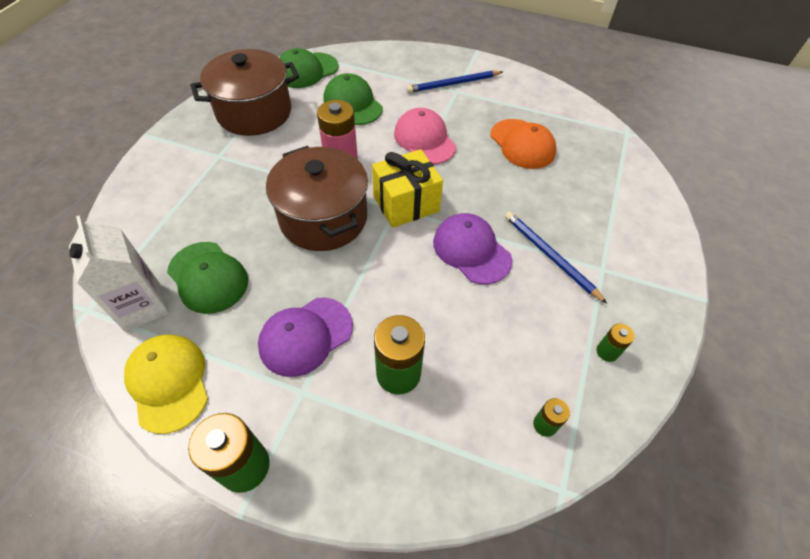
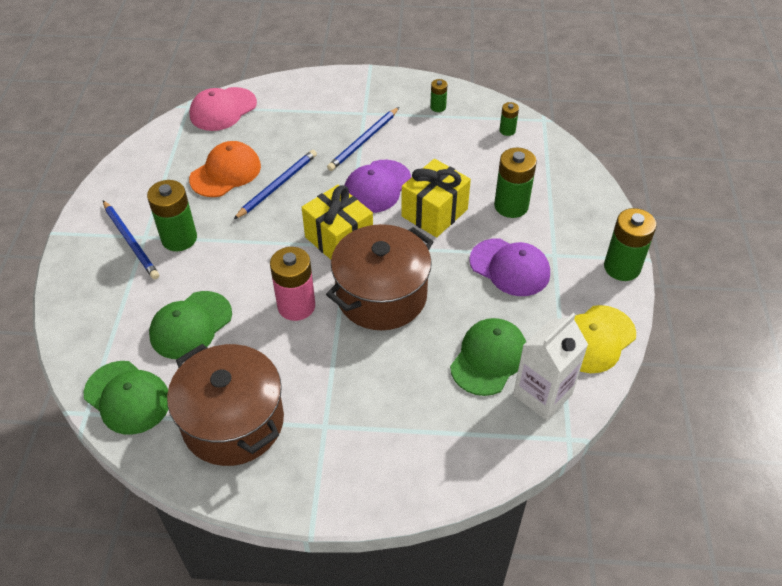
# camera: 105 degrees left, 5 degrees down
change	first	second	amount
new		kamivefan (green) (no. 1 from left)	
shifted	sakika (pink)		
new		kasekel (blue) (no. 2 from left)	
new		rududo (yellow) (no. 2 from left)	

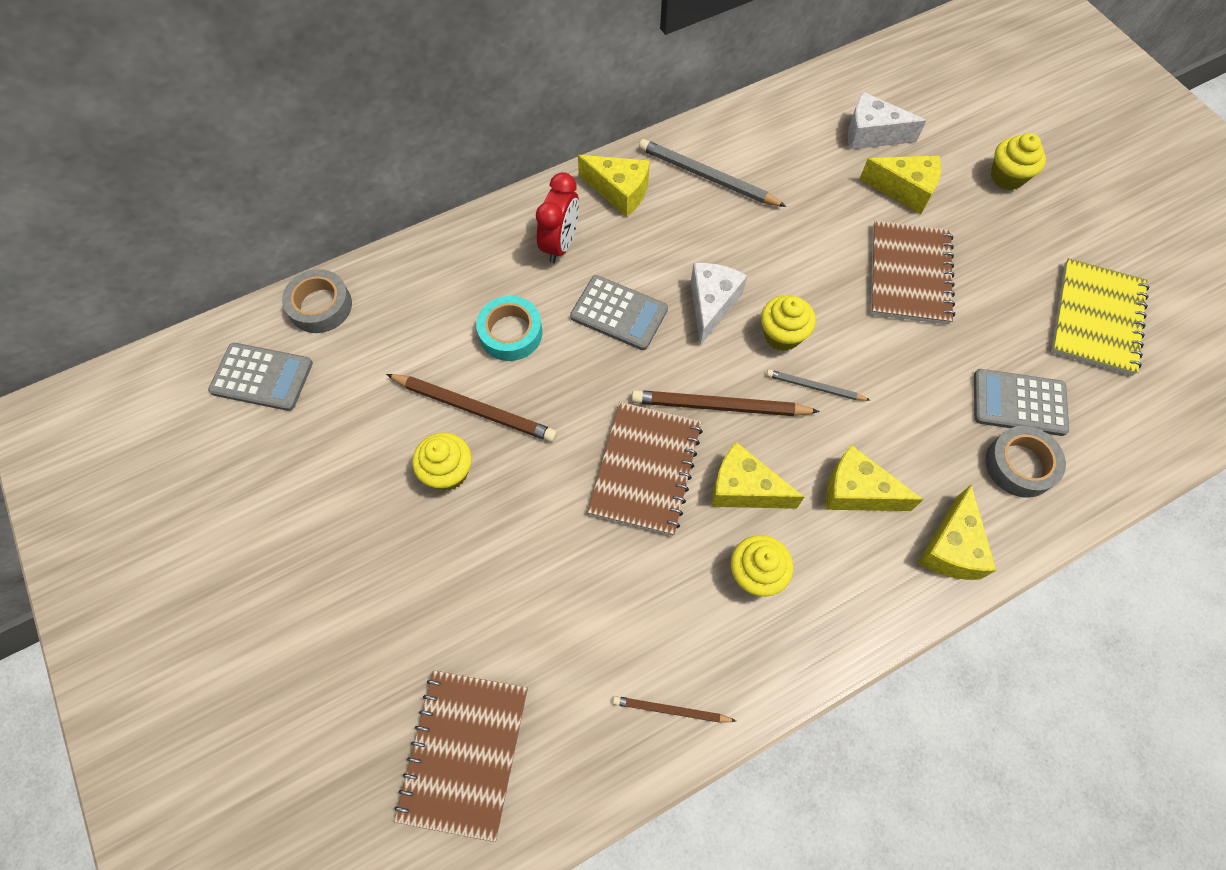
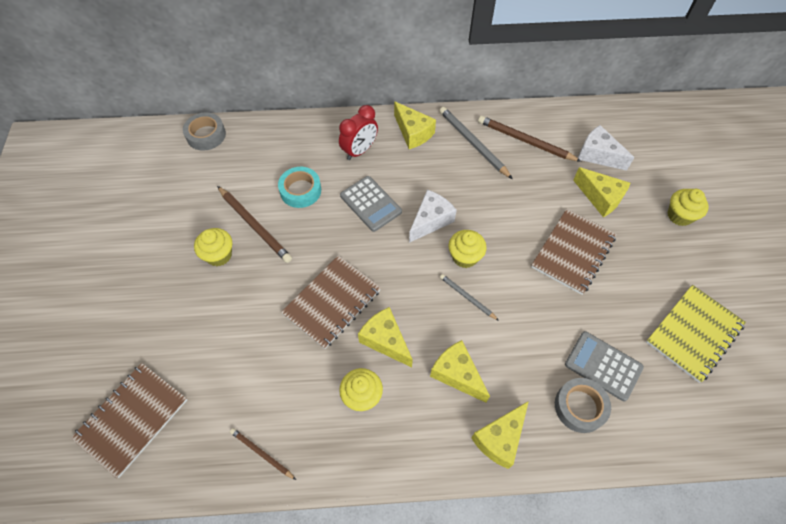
# camera: 25 degrees right, 5 degrees down
change	first	second	amount
shifted	kasekel (brown) (no. 3 from left)		
gone	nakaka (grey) (no. 1 from left)		

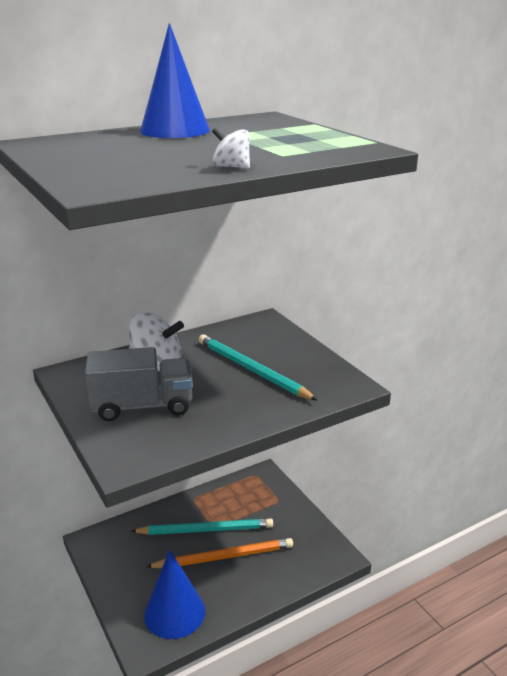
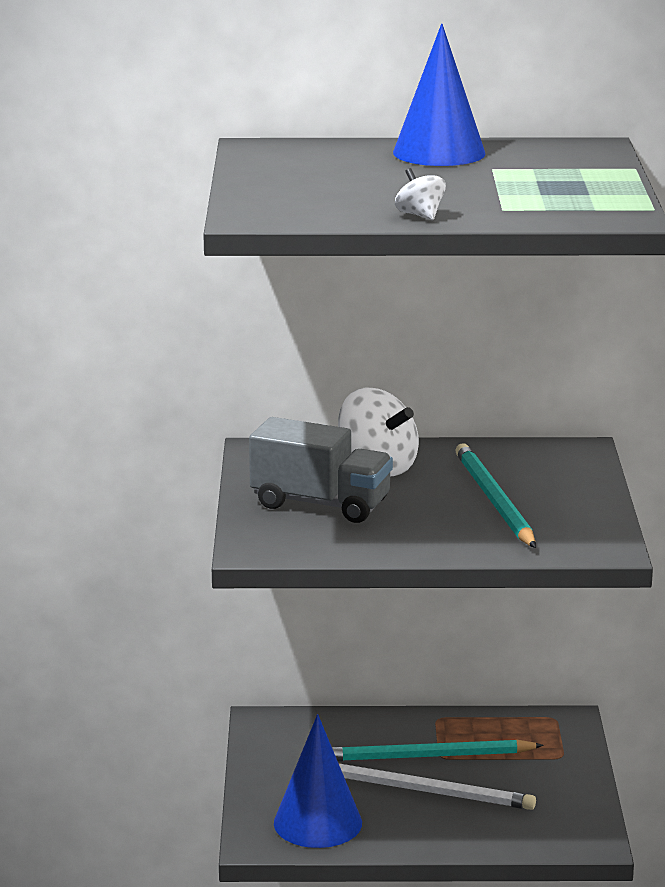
# camera: 30 degrees right, 5 degrees down
change	first	second	amount
rotated	kasekel (turquoise) (no. 1 from left)		150 degrees clockwise
repainted	kasekel (orange)	kasekel (white)	

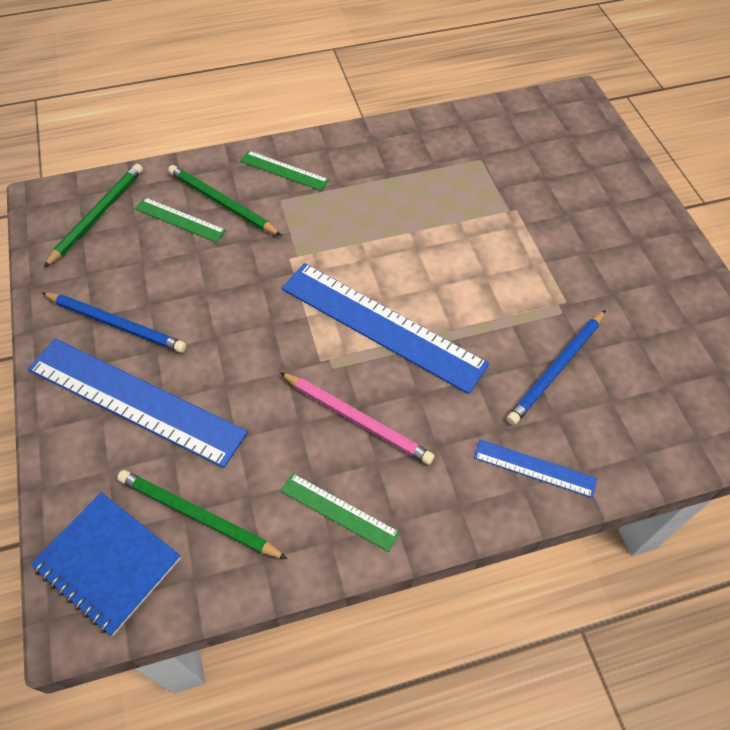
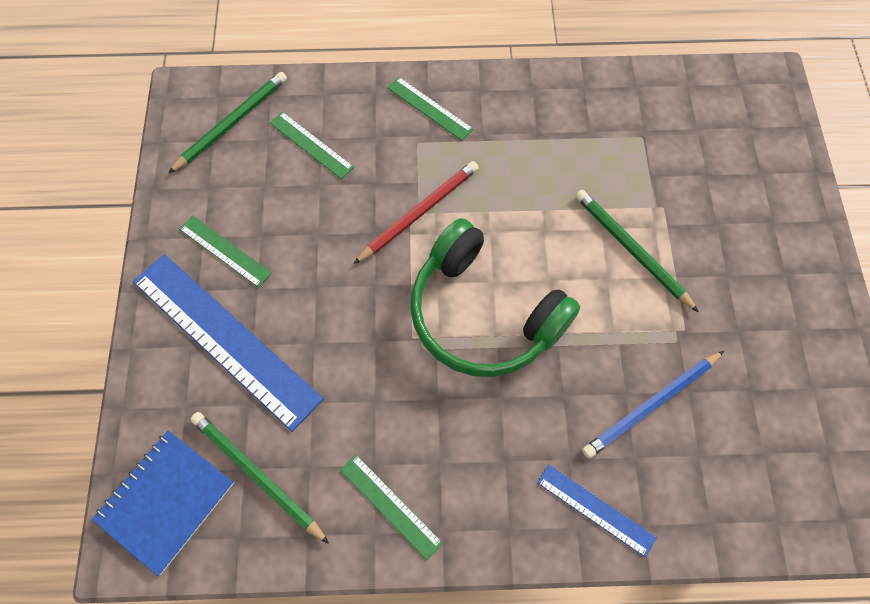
# camera: 15 degrees right, 10 degrees up
change	first	second	amount
rotated	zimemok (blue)		75 degrees clockwise
swapped	kasekel (blue) (no. 1 from left)	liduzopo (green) (no. 1 from left)	
new		kasekel (red)	
swapped	liduzopo (blue) (no. 2 from left)	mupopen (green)	
shifted	kasekel (green) (no. 3 from left)		
gone	kasekel (pink)		

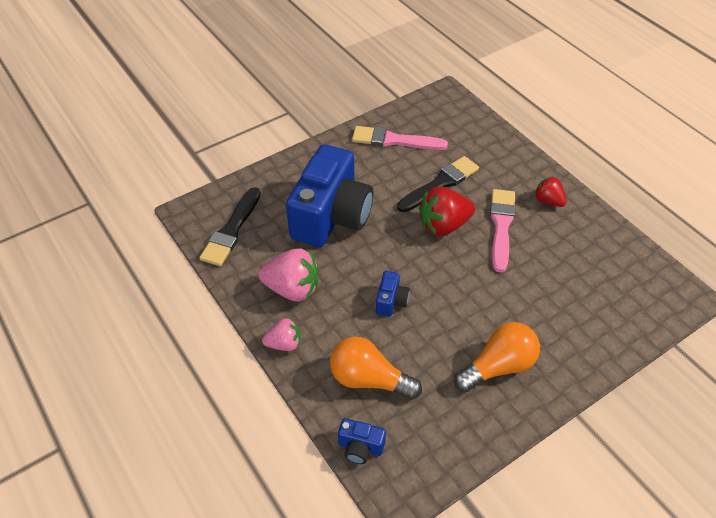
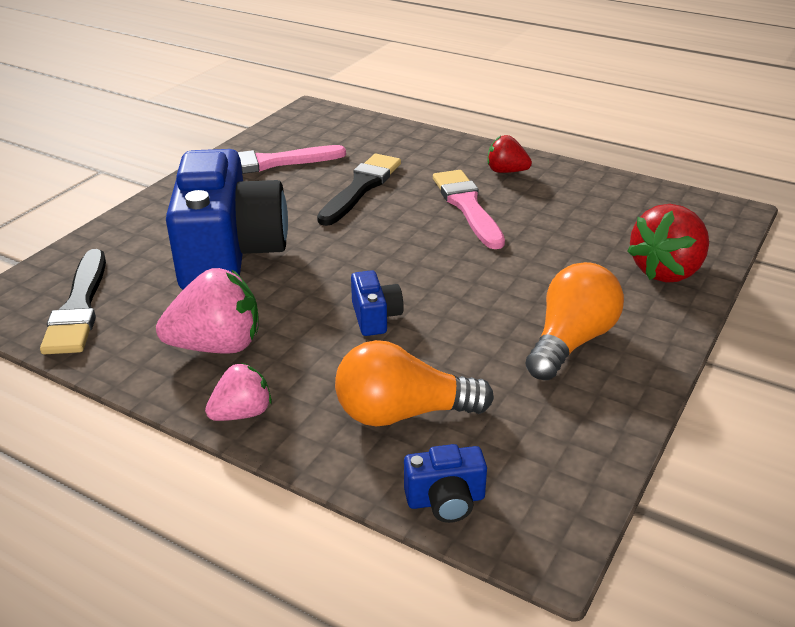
# camera: 25 degrees left, 15 degrees down
change	first	second	amount
shifted	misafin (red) (no. 1 from left in the first image)	misafin (red) (no. 2 from left)	

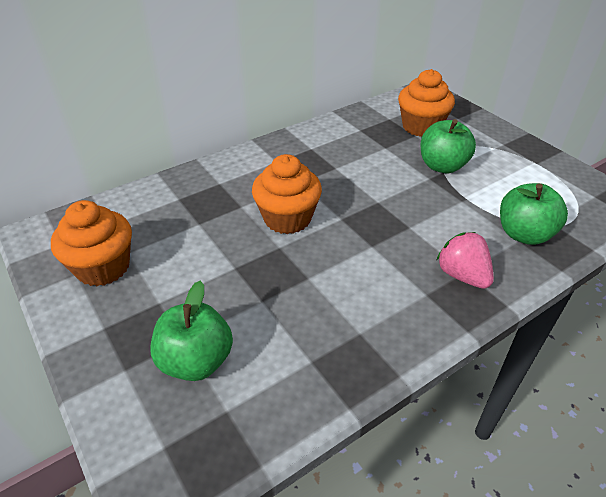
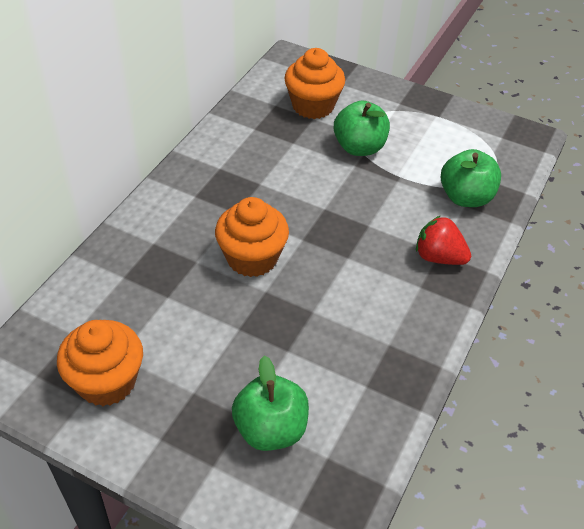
# camera: 30 degrees left, 5 degrees up
change	first	second	amount
repainted	misafin (pink)	misafin (red)	

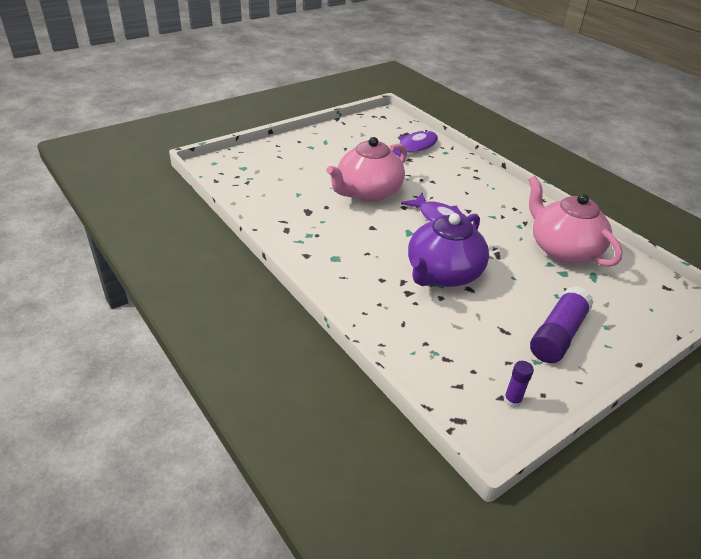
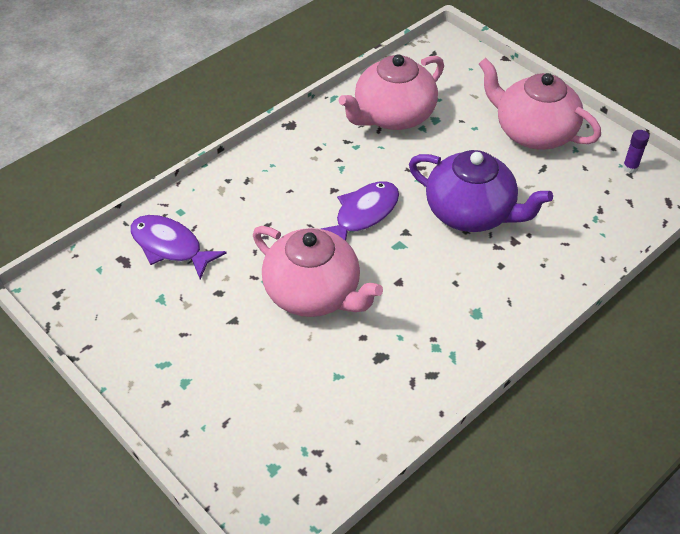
# camera: 95 degrees left, 10 degrees up
change	first	second	amount
swapped	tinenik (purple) (no. 2 from left)	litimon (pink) (no. 3 from left)	

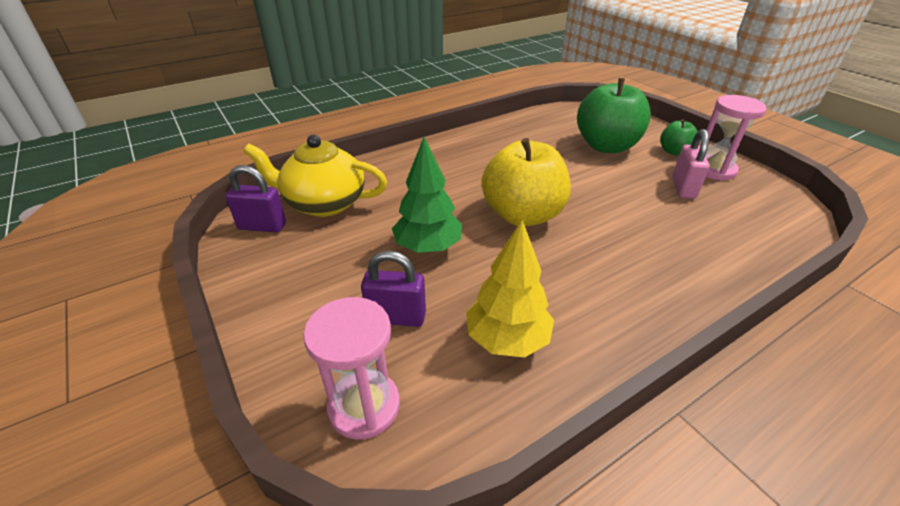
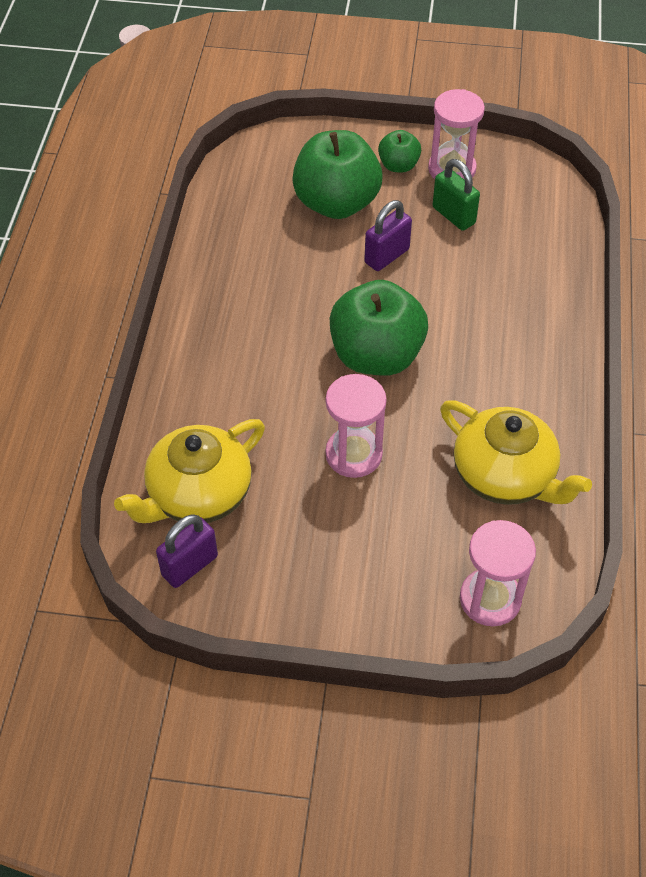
# camera: 50 degrees left, 15 degrees up
change	first	second	amount
swapped	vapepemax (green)	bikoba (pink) (no. 1 from left)	
repainted	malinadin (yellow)	malinadin (green) (no. 2 from left)	
shifted	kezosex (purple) (no. 2 from left)		
repainted	kezosex (pink)	kezosex (green)	
swapped	vapepemax (yellow)	litimon (yellow) (no. 2 from left)	

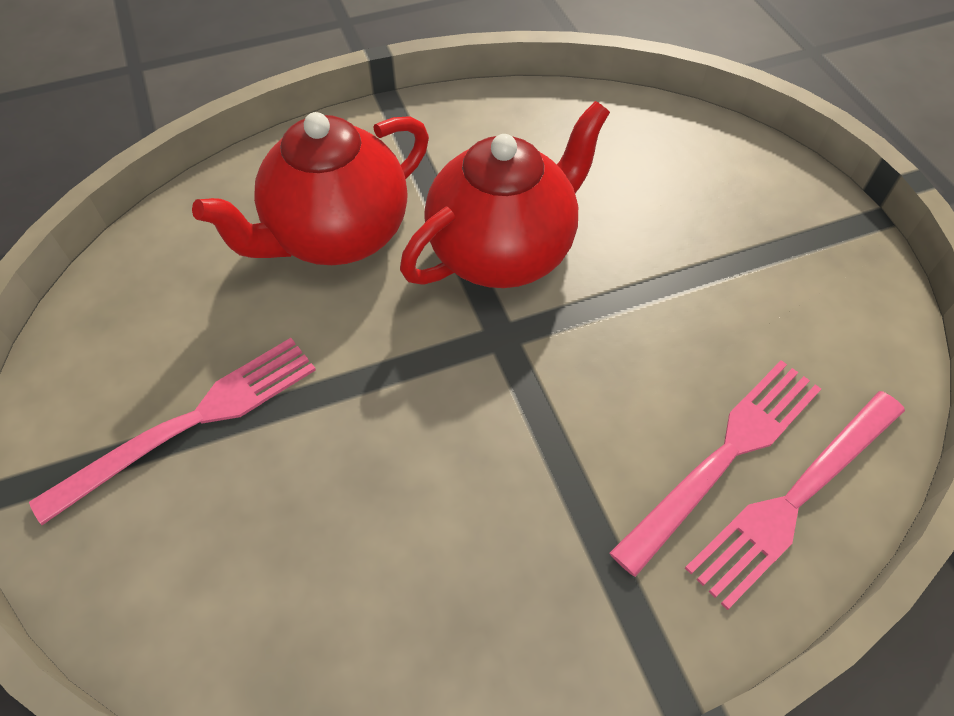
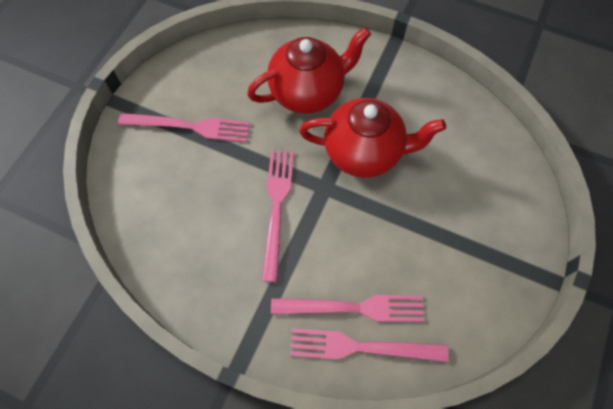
# camera: 45 degrees right, 10 degrees up
change	first	second	amount
rotated	litimon (red) (no. 1 from left)		150 degrees clockwise
new		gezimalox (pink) (no. 2 from left)	

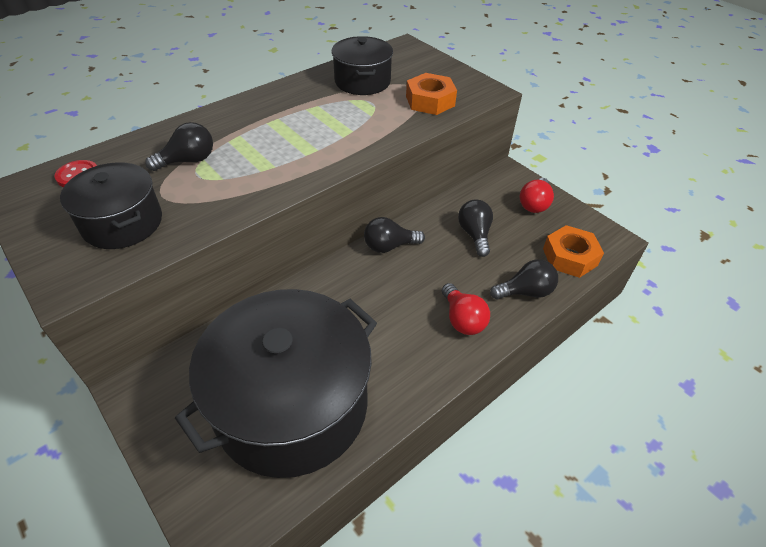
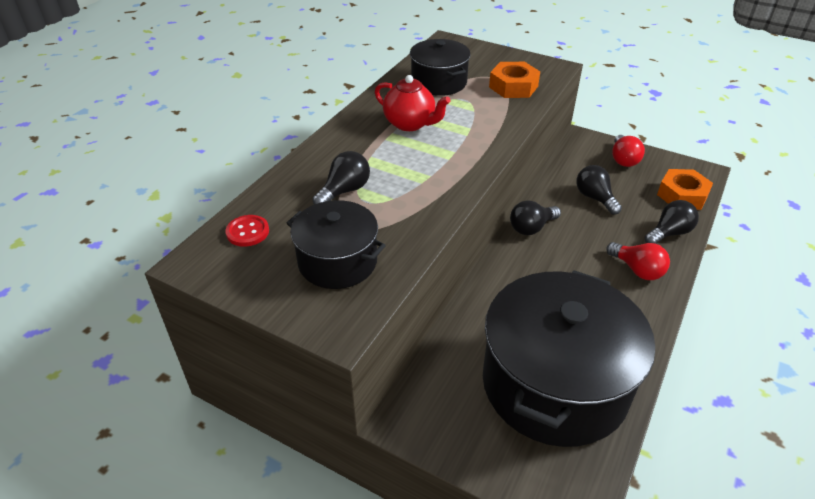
# camera: 20 degrees left, 5 degrees down
change	first	second	amount
new		litimon (red)	

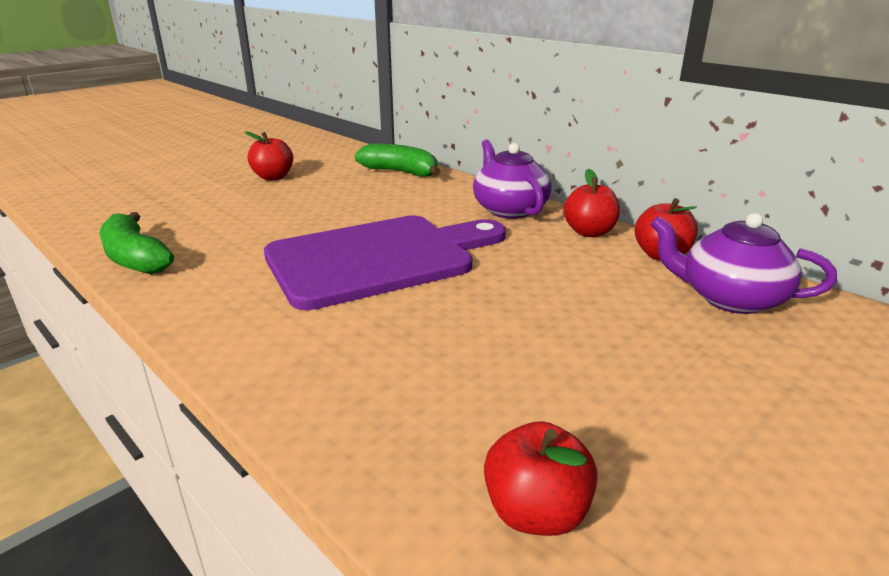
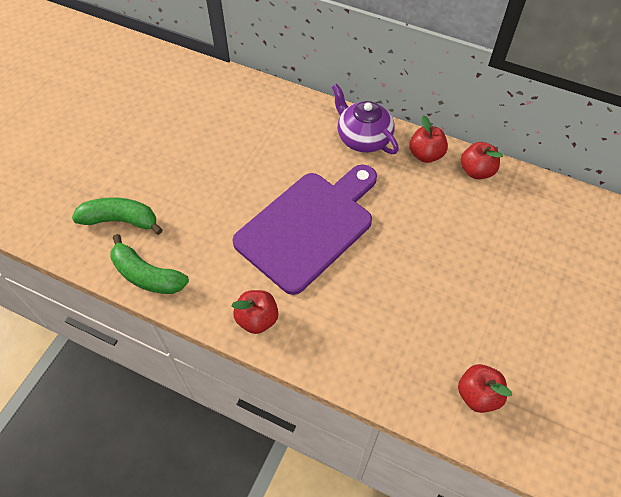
# camera: 20 degrees left, 30 degrees up
change	first	second	amount
shifted	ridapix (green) (no. 2 from left in the first image)	ridapix (green) (no. 1 from left)	
shifted	malinadin (red) (no. 1 from left)		
gone	litimon (purple) (no. 2 from left)		

